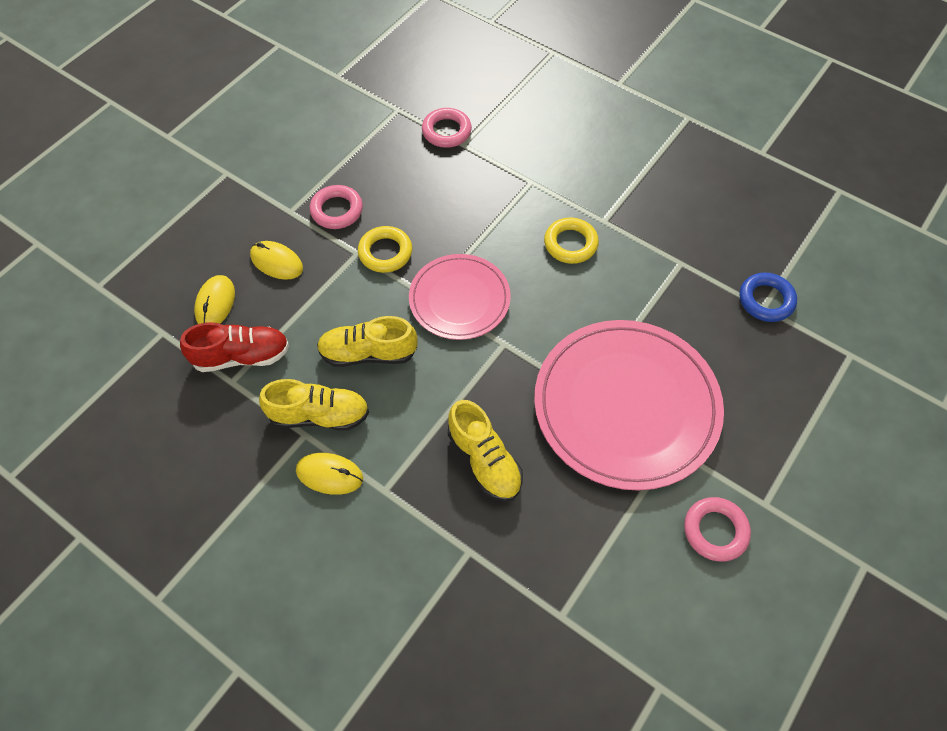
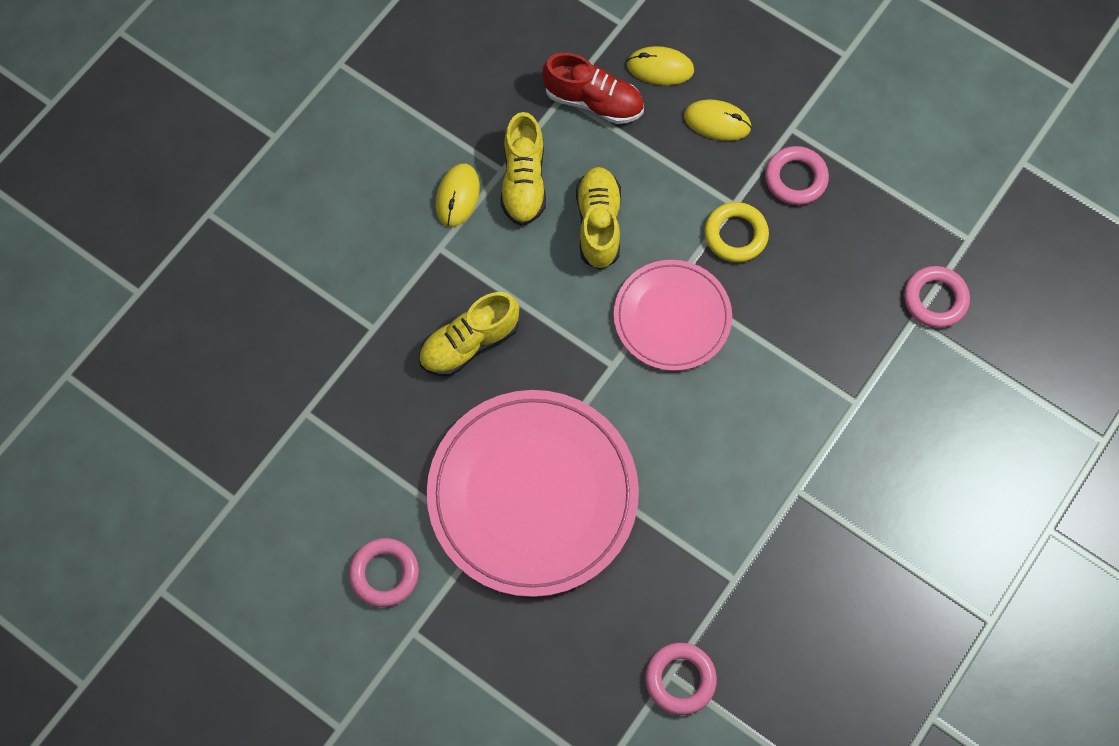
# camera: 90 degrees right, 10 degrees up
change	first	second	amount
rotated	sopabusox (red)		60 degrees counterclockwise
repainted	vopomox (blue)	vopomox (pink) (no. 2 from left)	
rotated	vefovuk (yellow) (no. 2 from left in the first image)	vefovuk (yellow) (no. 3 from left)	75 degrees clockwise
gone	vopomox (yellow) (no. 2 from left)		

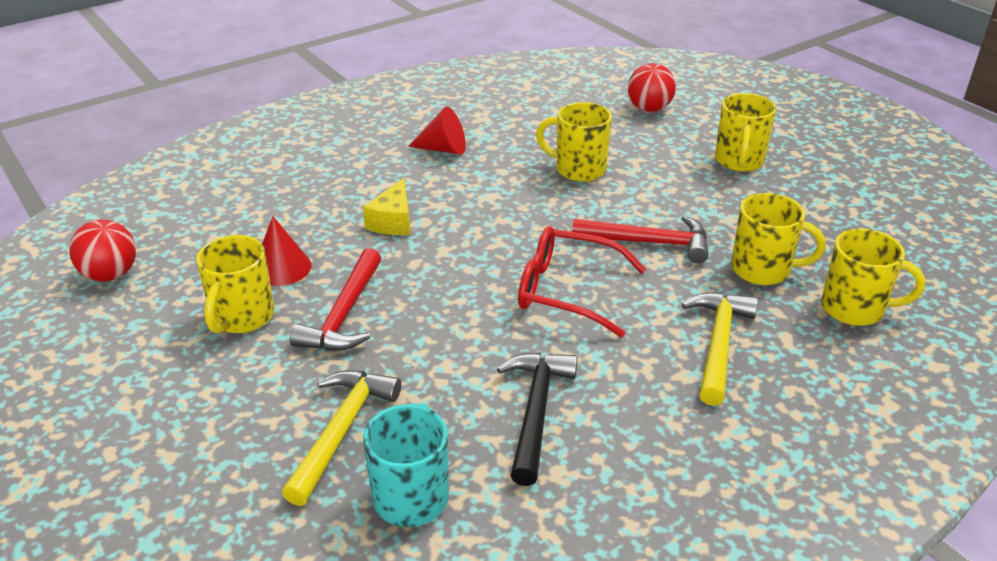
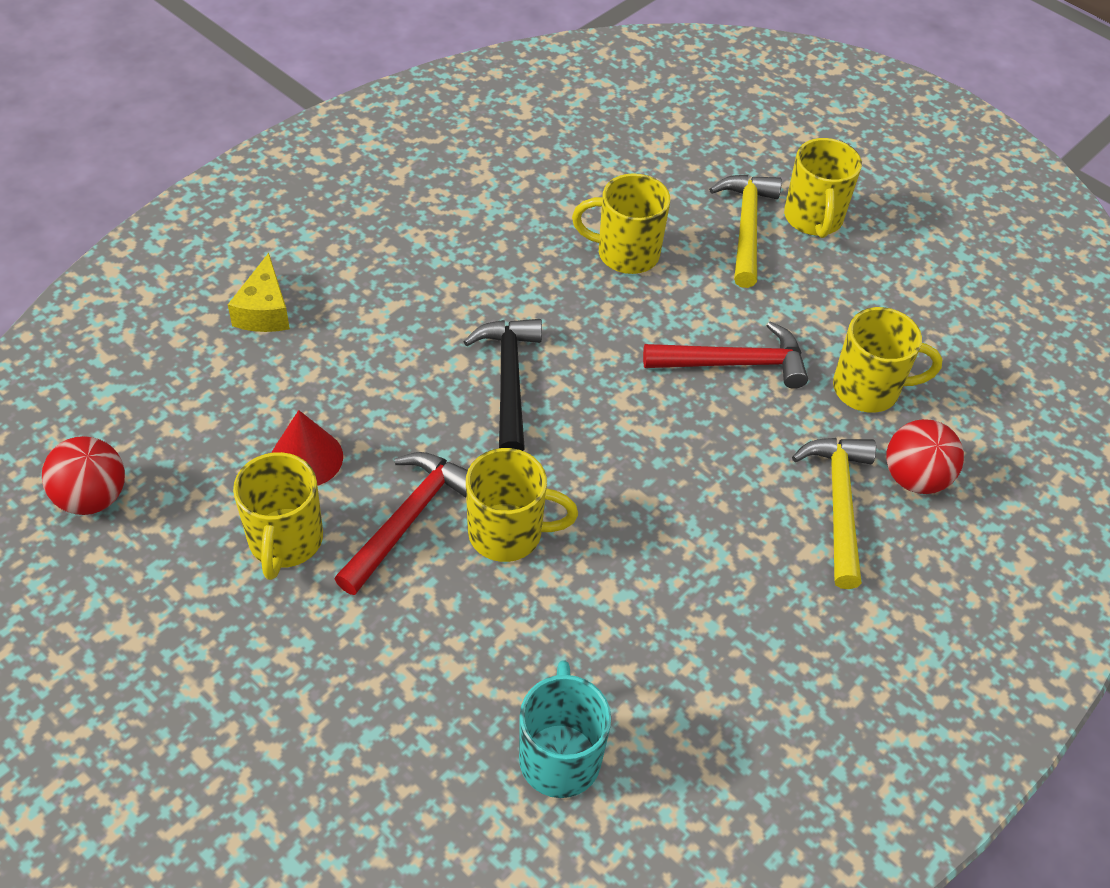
# camera: 15 degrees left, 15 degrees up
change	first	second	amount
shifted	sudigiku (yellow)		
rotated	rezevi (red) (no. 1 from left)		150 degrees counterclockwise
shifted	rezevi (black)		
shifted	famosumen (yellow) (no. 5 from left in the first image)	famosumen (yellow) (no. 2 from left)	
shifted	rezevi (yellow) (no. 1 from left)		
shifted	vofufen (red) (no. 2 from left)		
gone	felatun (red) (no. 2 from left)		
gone	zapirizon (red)		

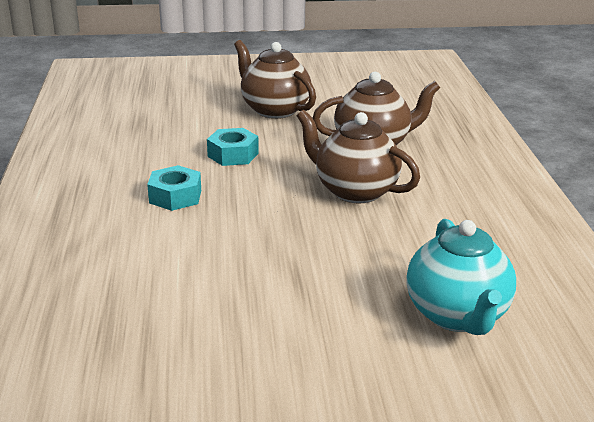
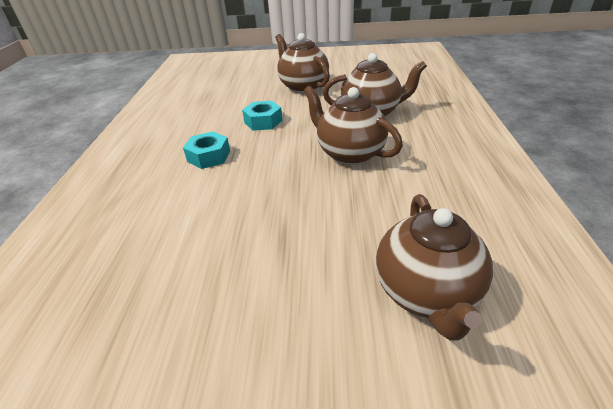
# camera: 10 degrees right, 10 degrees up
change	first	second	amount
repainted	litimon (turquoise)	litimon (brown) (no. 4 from left)	

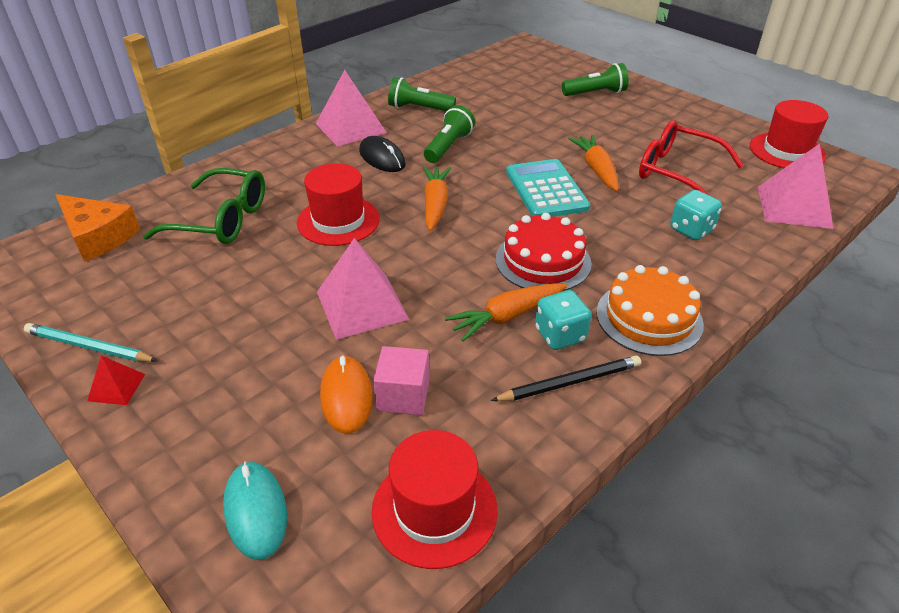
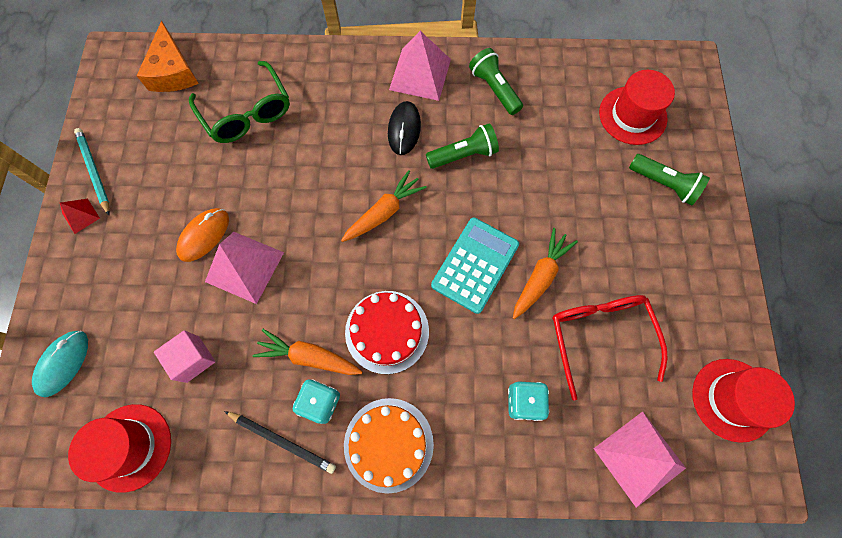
# camera: 45 degrees right, 30 degrees up
change	first	second	amount
shifted	vefovuk (orange)		
shifted	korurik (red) (no. 1 from left in the first image)	korurik (red) (no. 2 from left)	

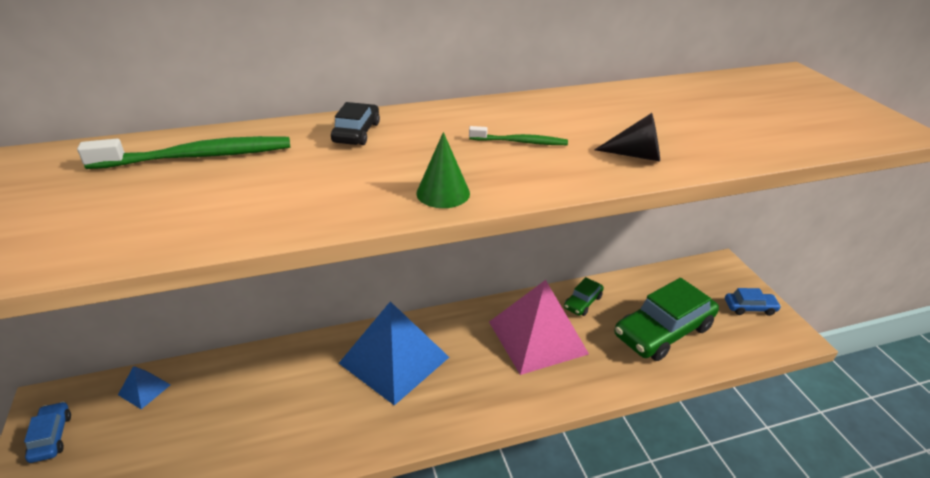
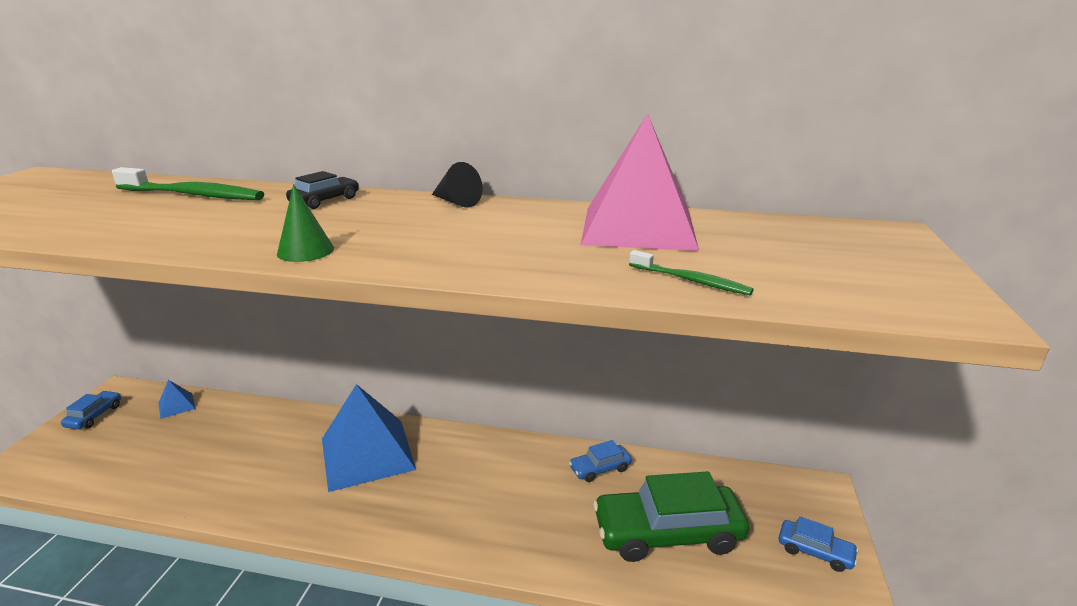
# camera: 30 degrees right, 10 degrees down
change	first	second	amount
shifted	felatun (black)		
repainted	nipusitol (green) (no. 1 from left)	nipusitol (blue) (no. 2 from left)	
shifted	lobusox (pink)		
shifted	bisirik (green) (no. 2 from left)		

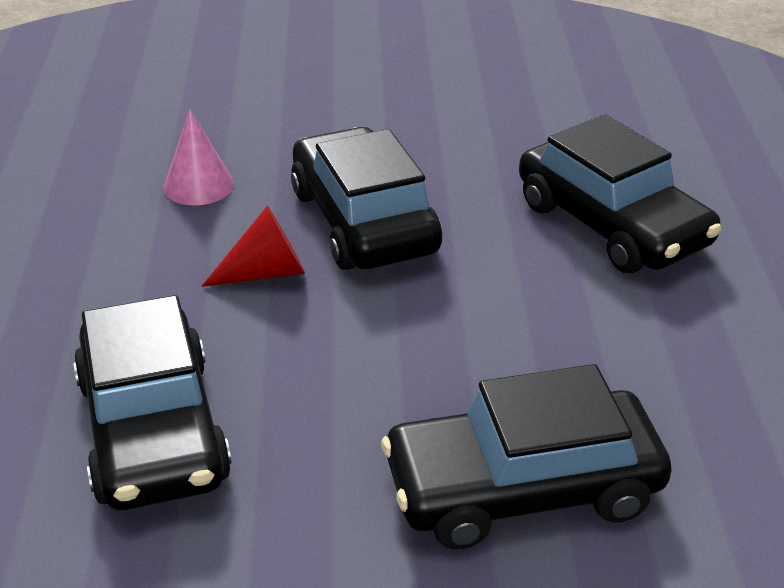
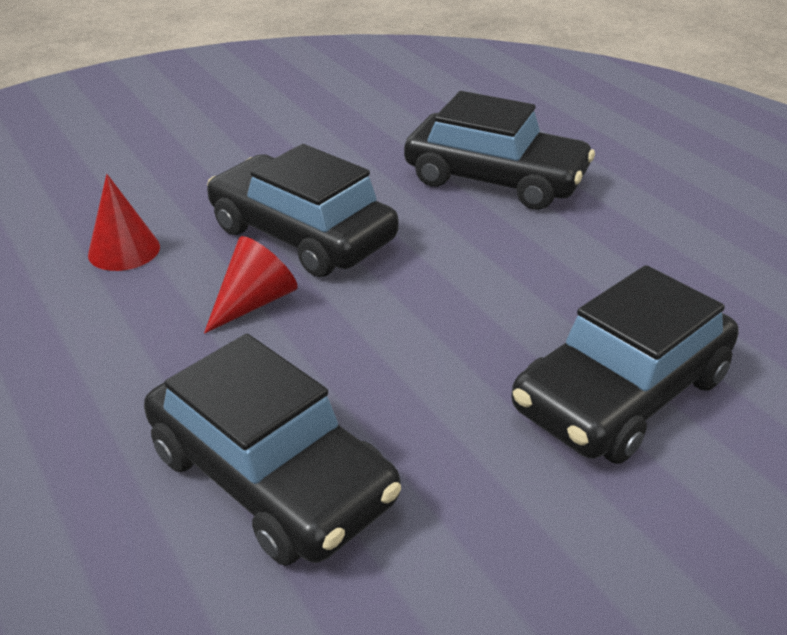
# camera: 30 degrees left, 0 degrees up
change	first	second	amount
repainted	felatun (pink)	felatun (red) (no. 1 from left)	

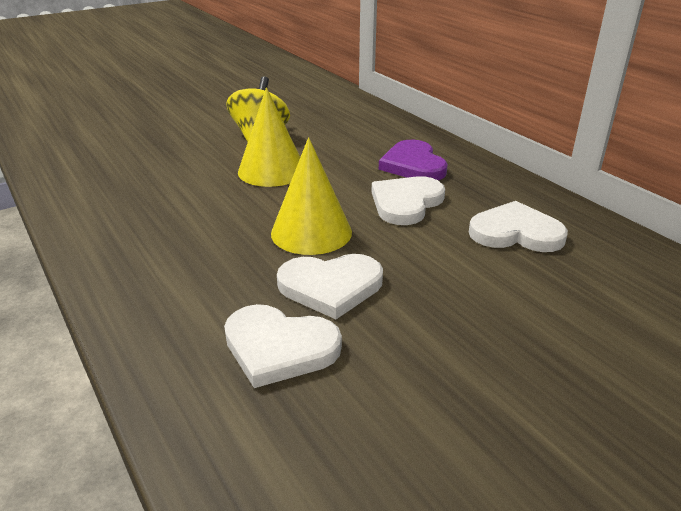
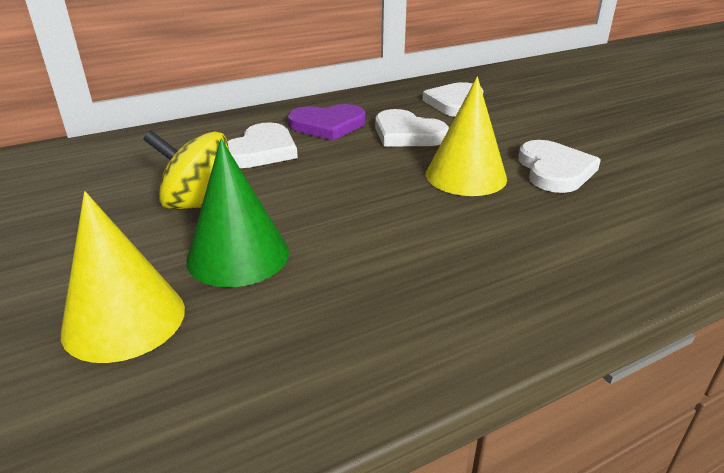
# camera: 85 degrees left, 0 degrees up
change	first	second	amount
shifted	felatun (yellow) (no. 1 from left)		
new		felatun (green)	
shifted	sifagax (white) (no. 1 from left)		

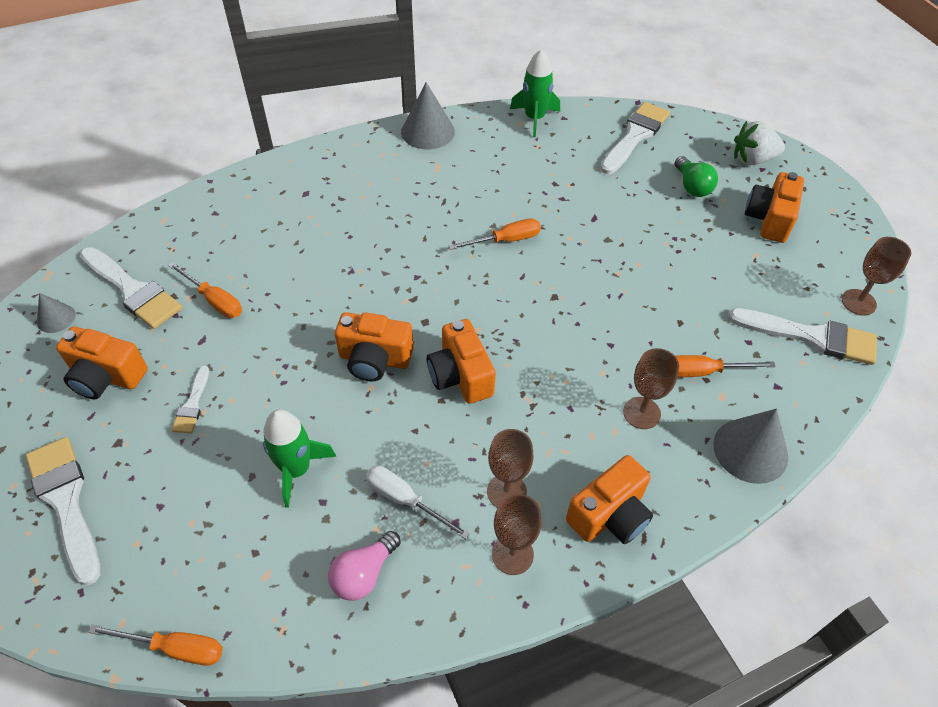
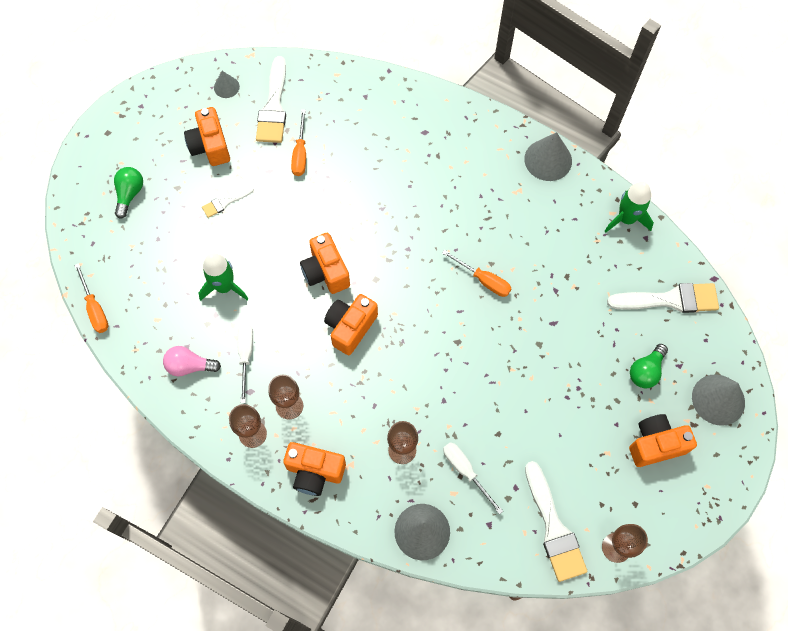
# camera: 55 degrees right, 15 degrees up
change	first	second	amount
swapped	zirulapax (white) (no. 1 from left)	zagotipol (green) (no. 1 from left)	
repainted	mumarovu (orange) (no. 4 from left)	mumarovu (white) (no. 2 from left)	
swapped	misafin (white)	felatun (grey) (no. 4 from left)	

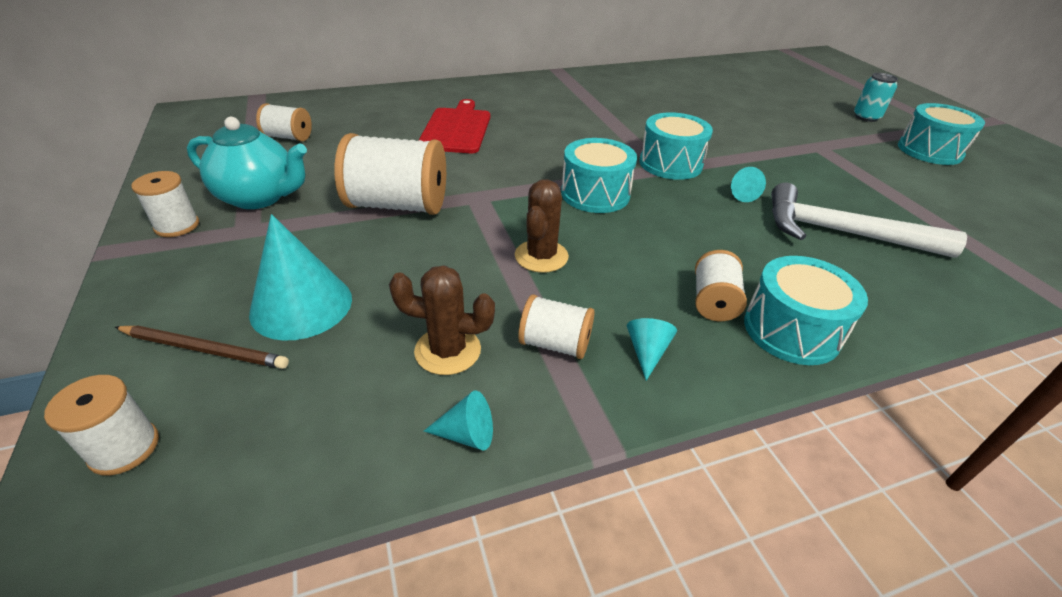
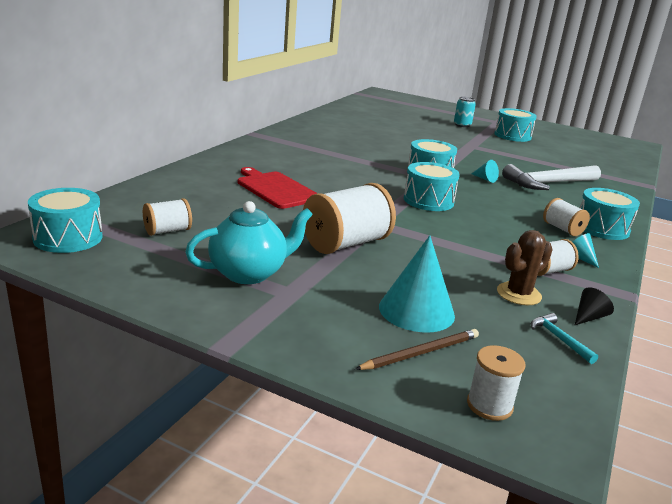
# camera: 45 degrees left, 15 degrees down
change	first	second	amount
new		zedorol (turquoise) (no. 1 from left)	
new		rezevi (turquoise)	
repainted	felatun (turquoise) (no. 2 from left)	felatun (black)	
gone	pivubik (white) (no. 2 from left)		
gone	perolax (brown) (no. 2 from left)		

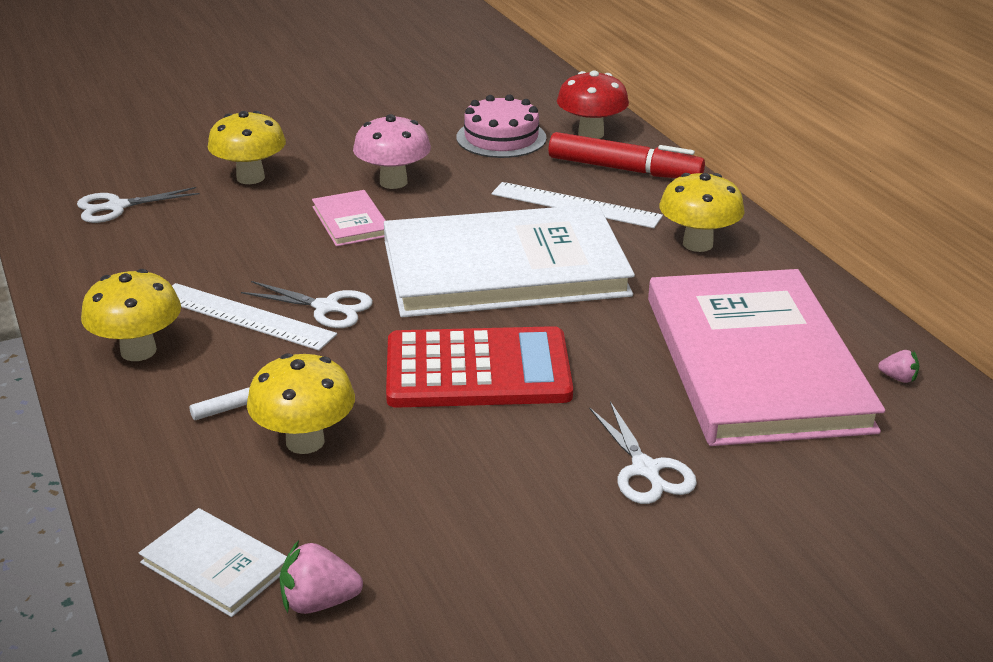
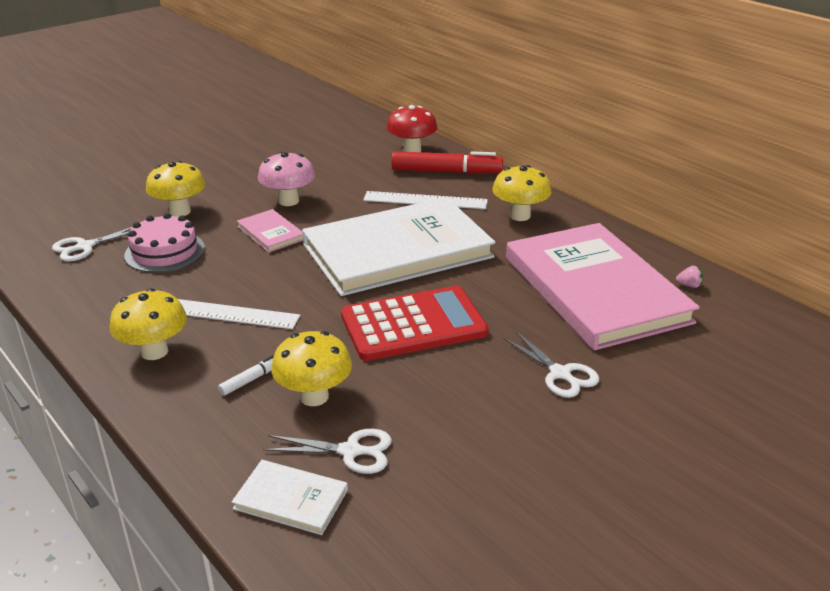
# camera: 15 degrees left, 0 degrees up
change	first	second	amount
shifted	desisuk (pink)		
shifted	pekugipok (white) (no. 2 from left)		
gone	misafin (pink) (no. 1 from left)		

